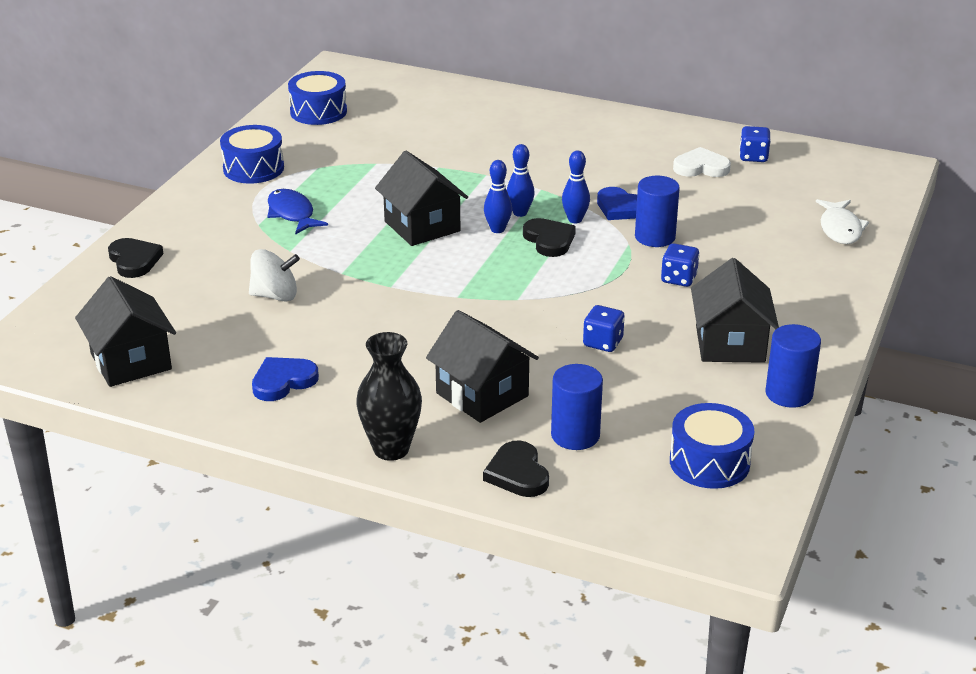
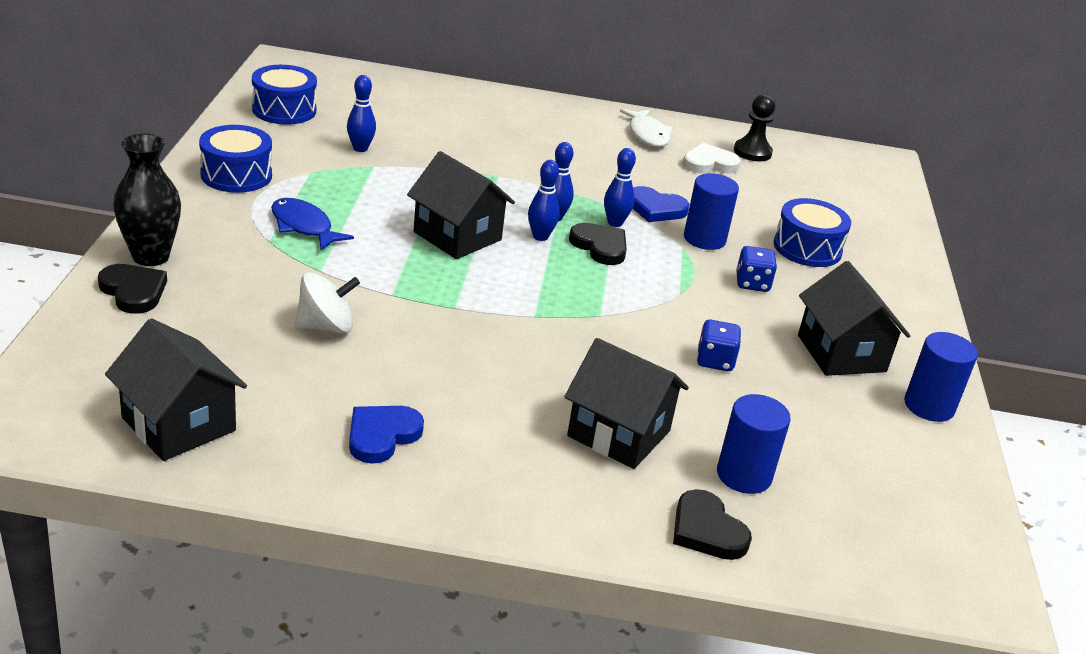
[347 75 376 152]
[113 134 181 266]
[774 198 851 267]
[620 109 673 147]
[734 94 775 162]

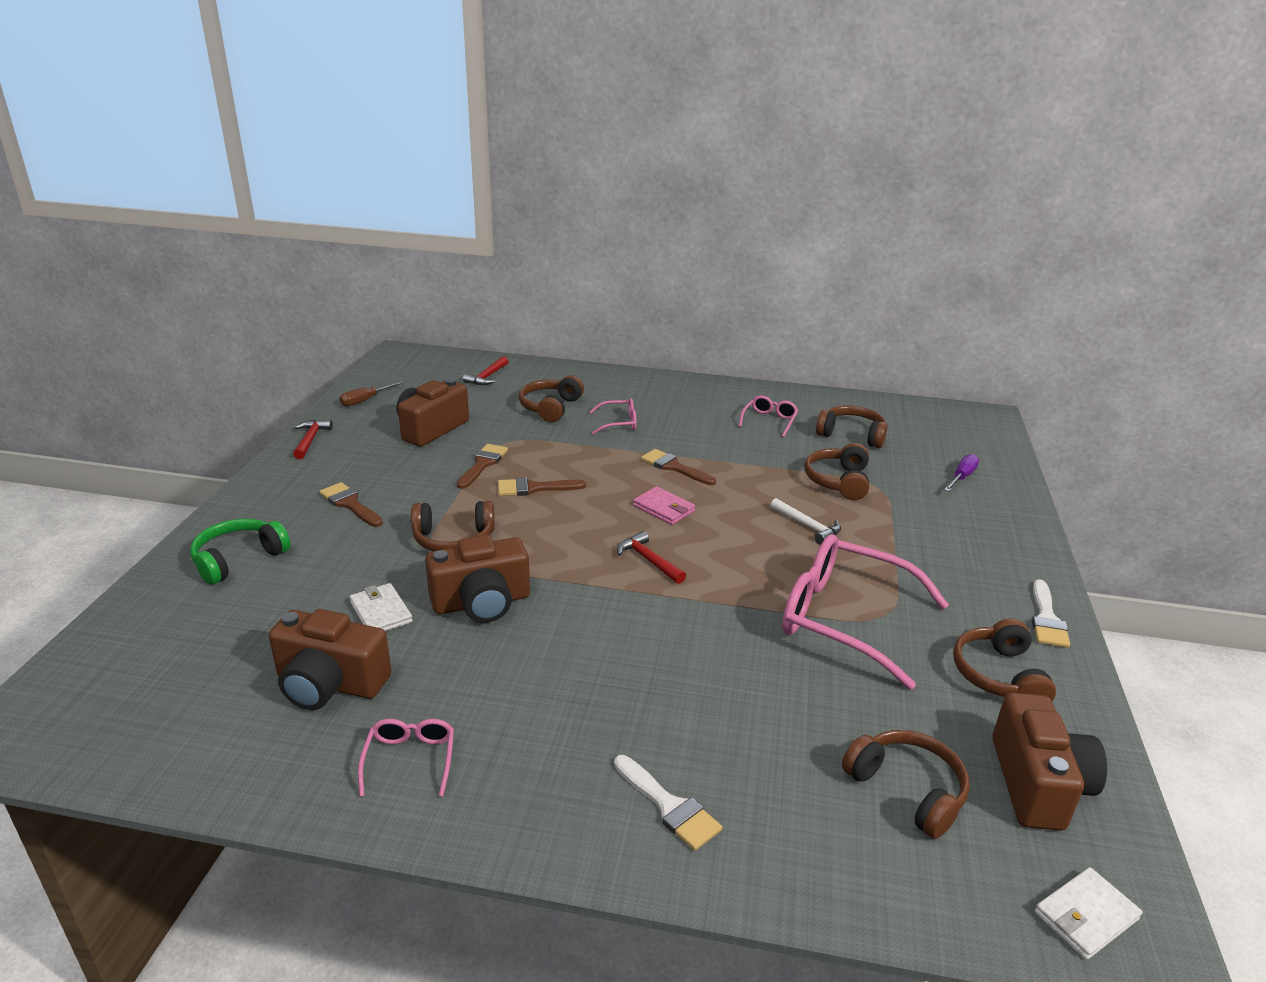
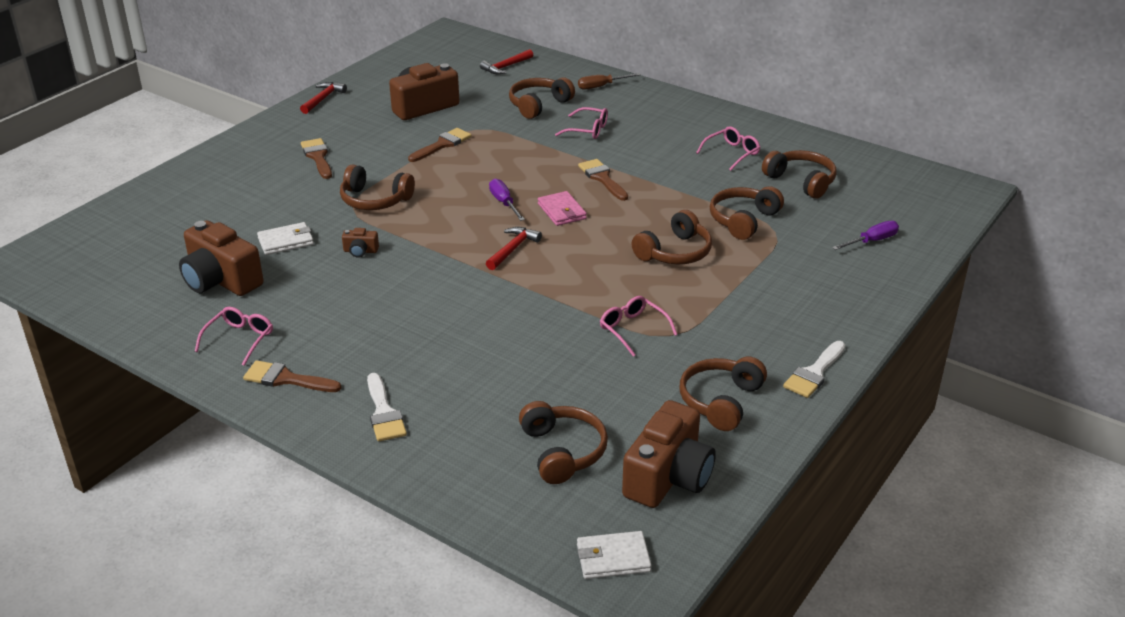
[190 519 291 585] (first image)
[489 179 525 221]
[578 73 641 90]
[243 360 341 392]
[632 210 712 264]
[257 222 314 255]
[486 227 542 270]
[342 228 379 258]
[600 296 678 357]

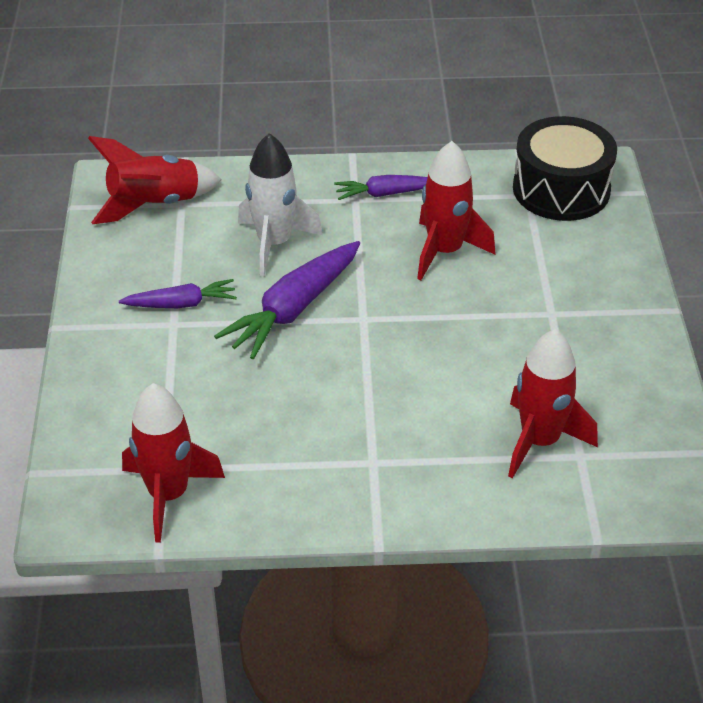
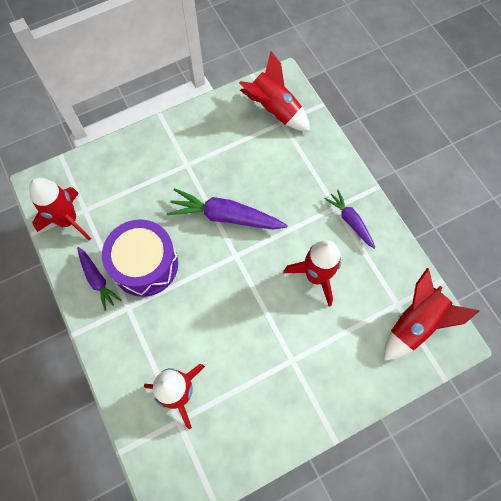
[238 133 323 277] (first image)
[102 219 178 297]
[77 247 121 311]
[384 268 479 361]

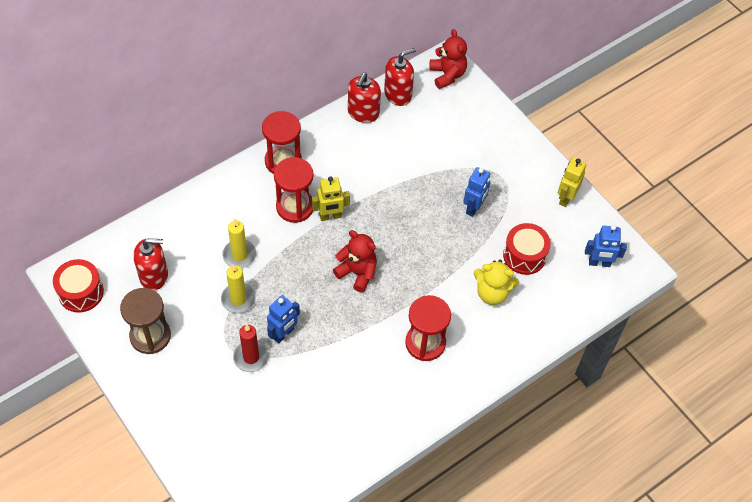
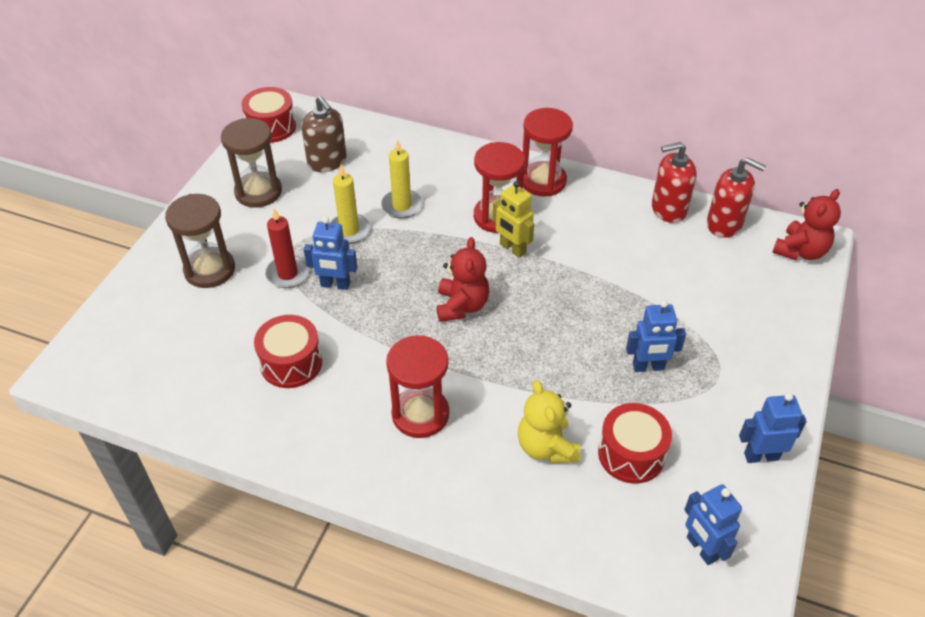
[165 194 235 288]
[254 315 322 388]
[301 96 347 172]
[739 392 807 463]

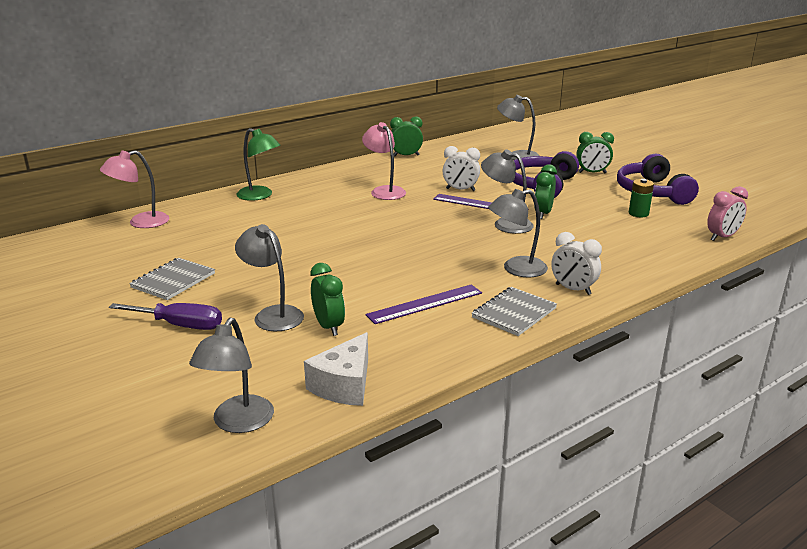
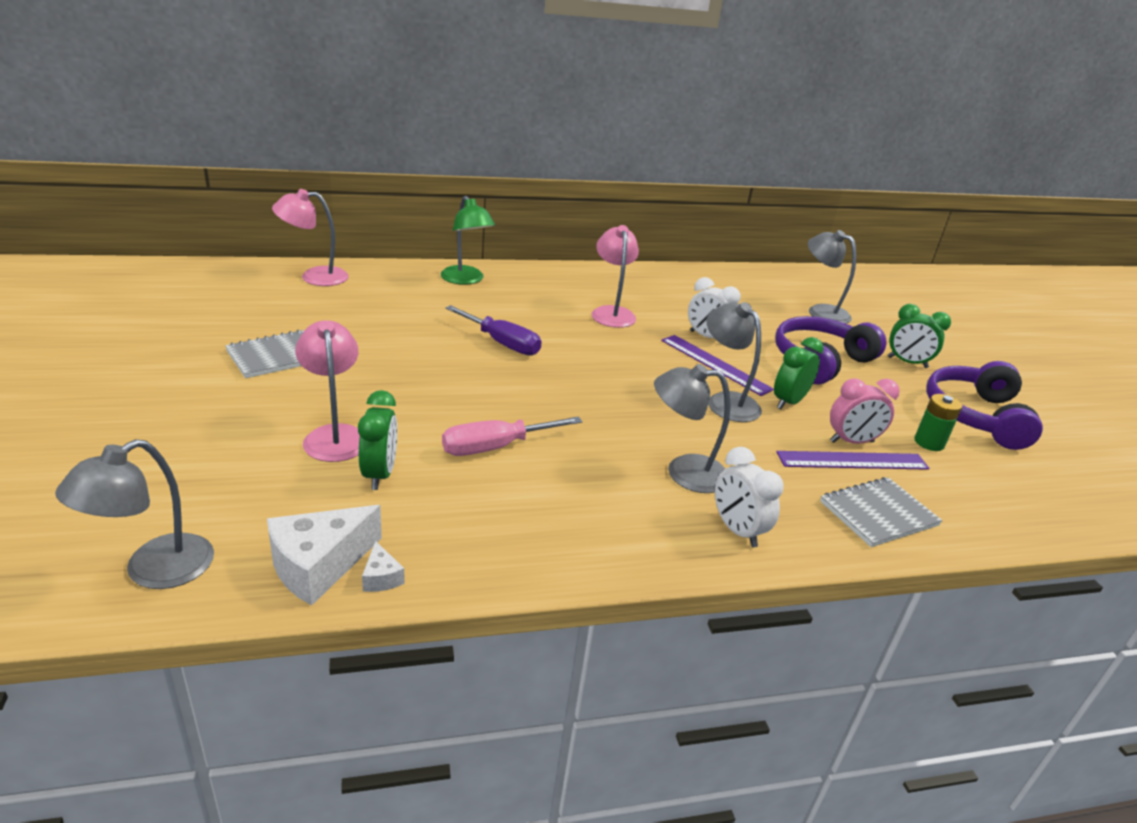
[390 117 423 156] (first image)
[362 541 405 592]
[442 416 582 456]
[446 305 542 356]
[776 451 930 470]
[820 477 943 547]
[830 378 900 444]
[295 320 360 462]

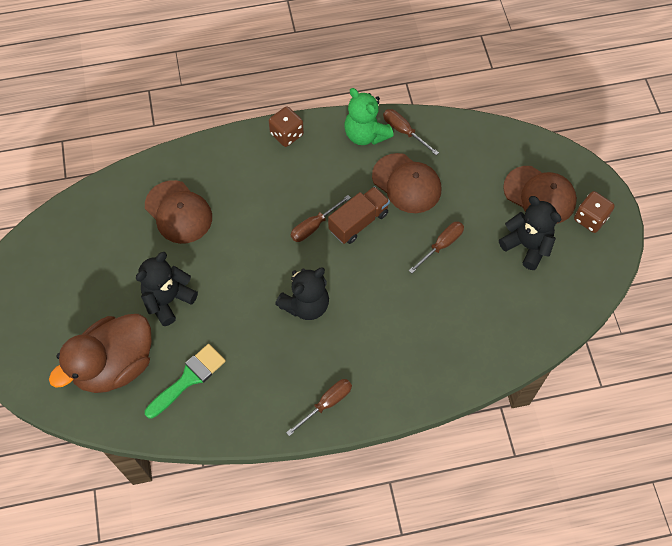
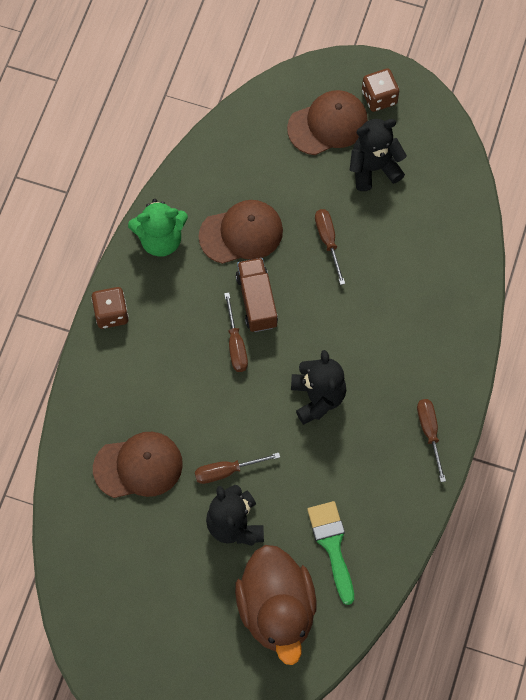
[195 452 280 484]

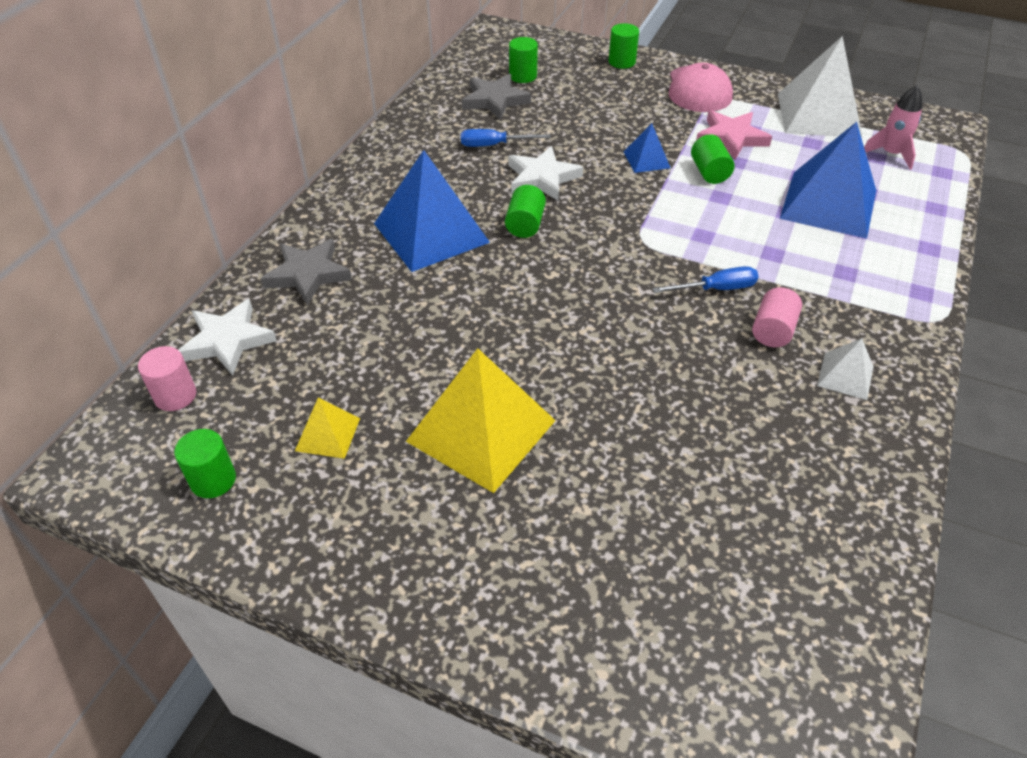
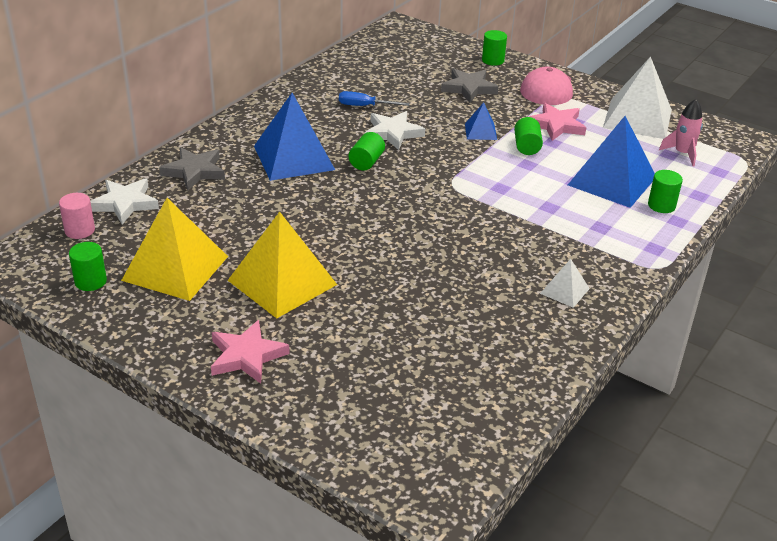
[653 266 759 293] (first image)
[752 287 802 347] (first image)
[211 320 290 384]
[441 68 499 103]
[648 170 683 213]
[121 198 228 301]

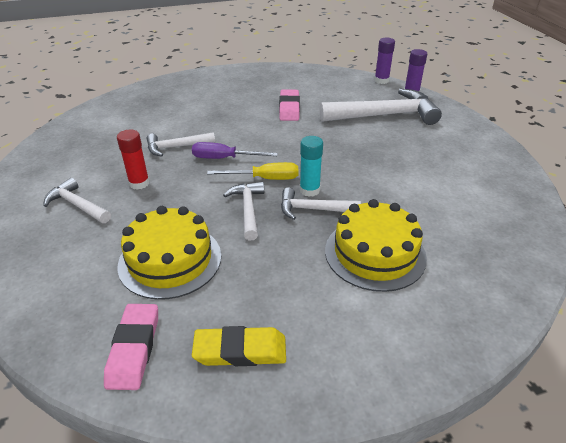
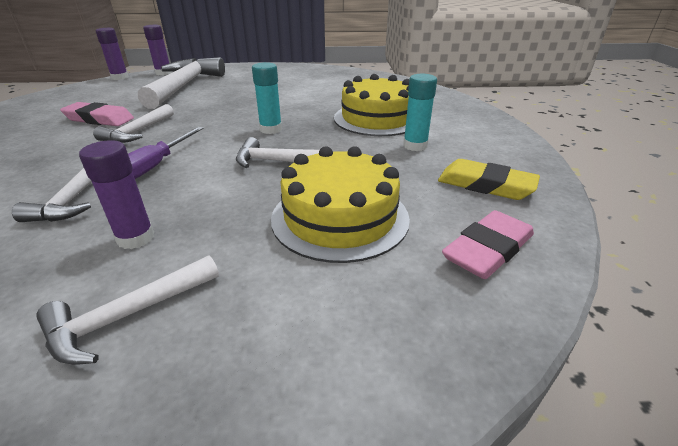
[207 162 298 180] (first image)
[403 74 437 151]
[93 104 174 143]
[79 141 154 249]
[442 210 534 279]
[438 159 540 200]

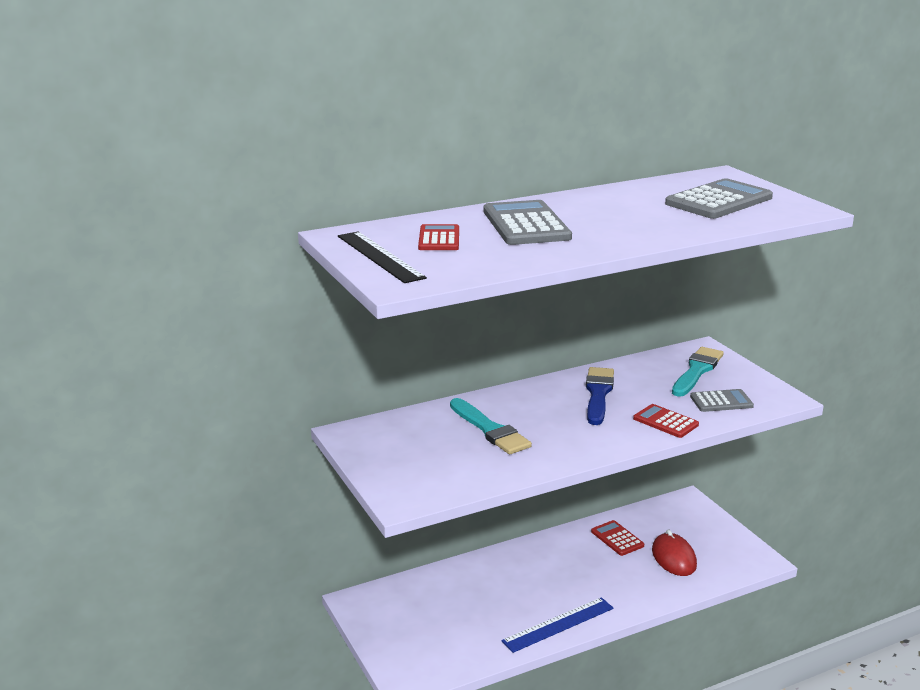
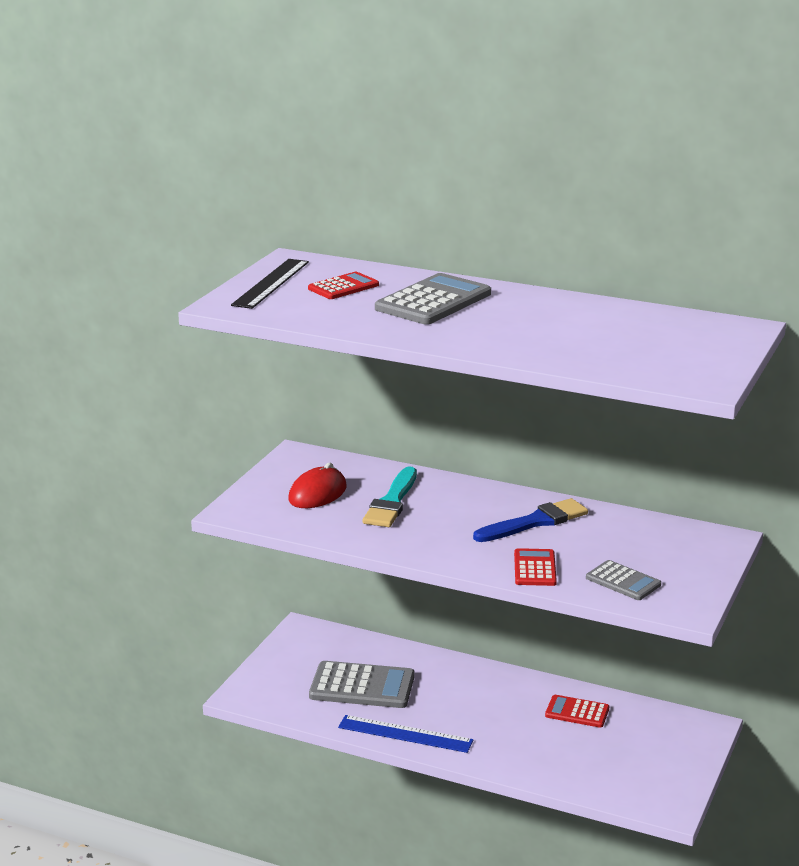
[672 347 724 397] (first image)
[288 463 347 508]
[309 661 415 708]
[545 695 609 728]

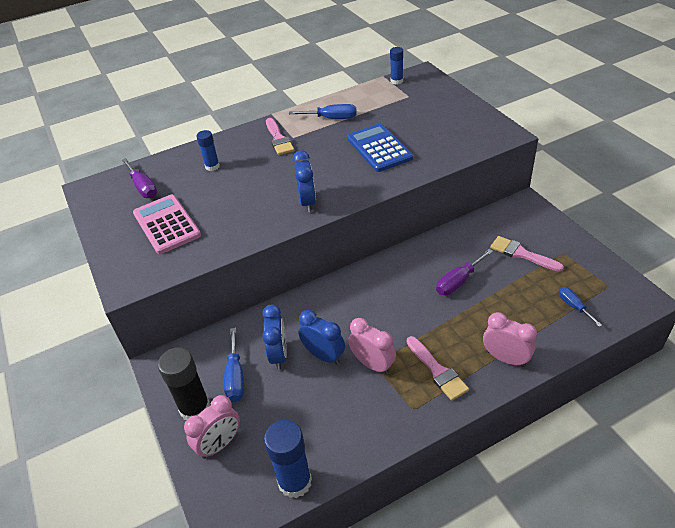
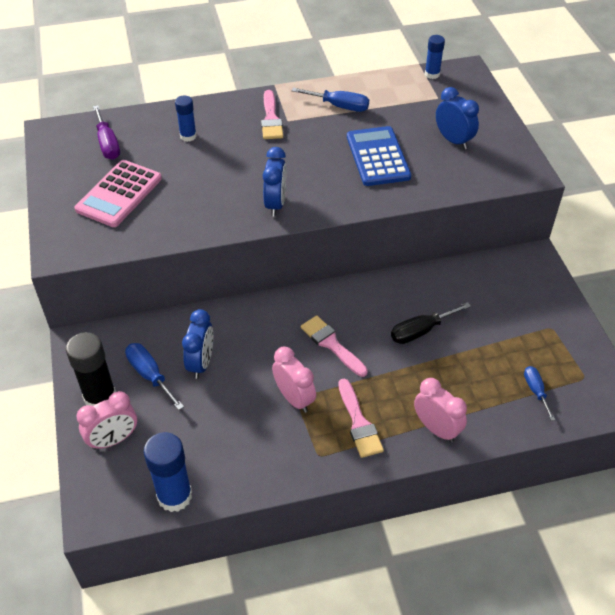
[436 87 479 149]
[301 315 368 377]
[391 302 471 344]
[74 160 162 227]
[125 343 184 410]

